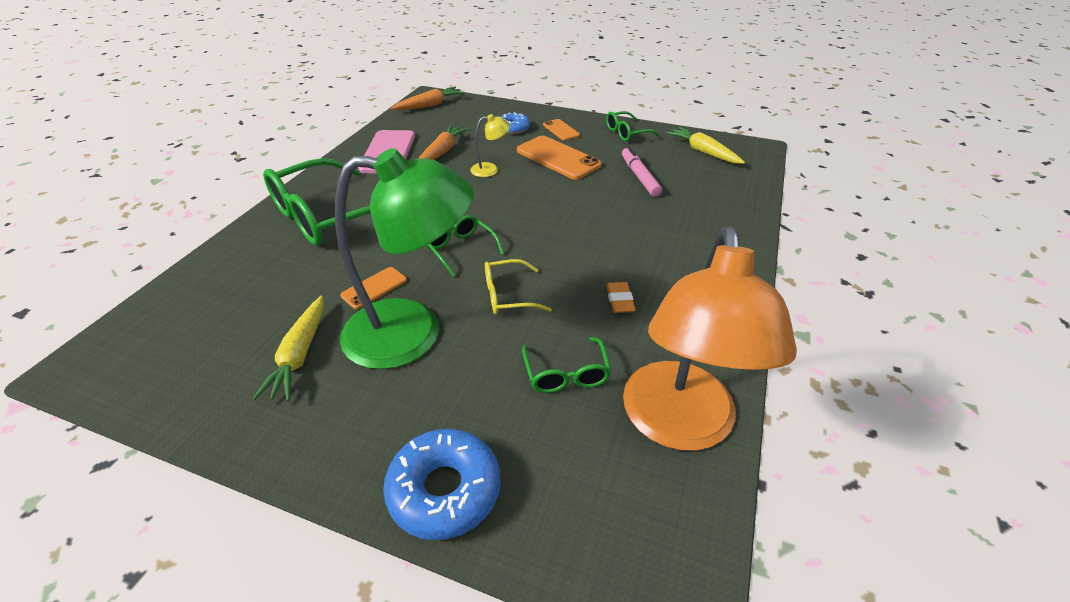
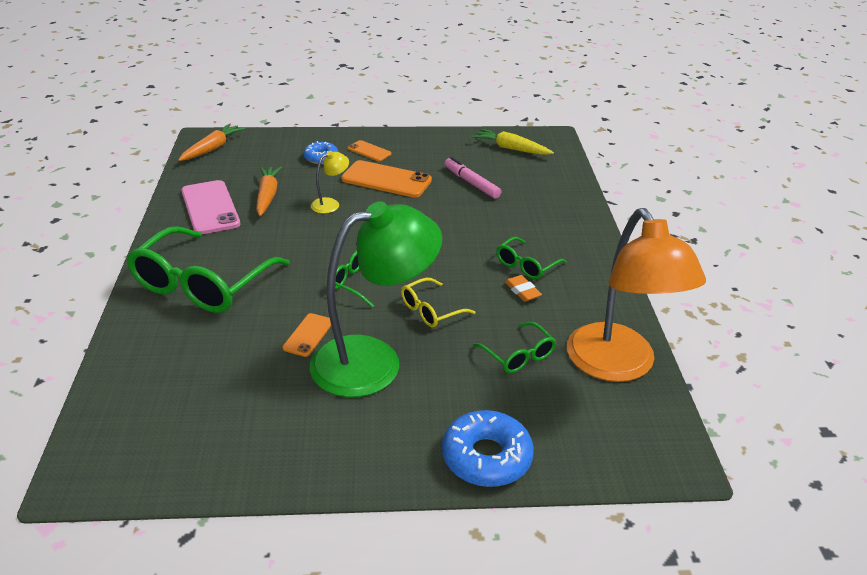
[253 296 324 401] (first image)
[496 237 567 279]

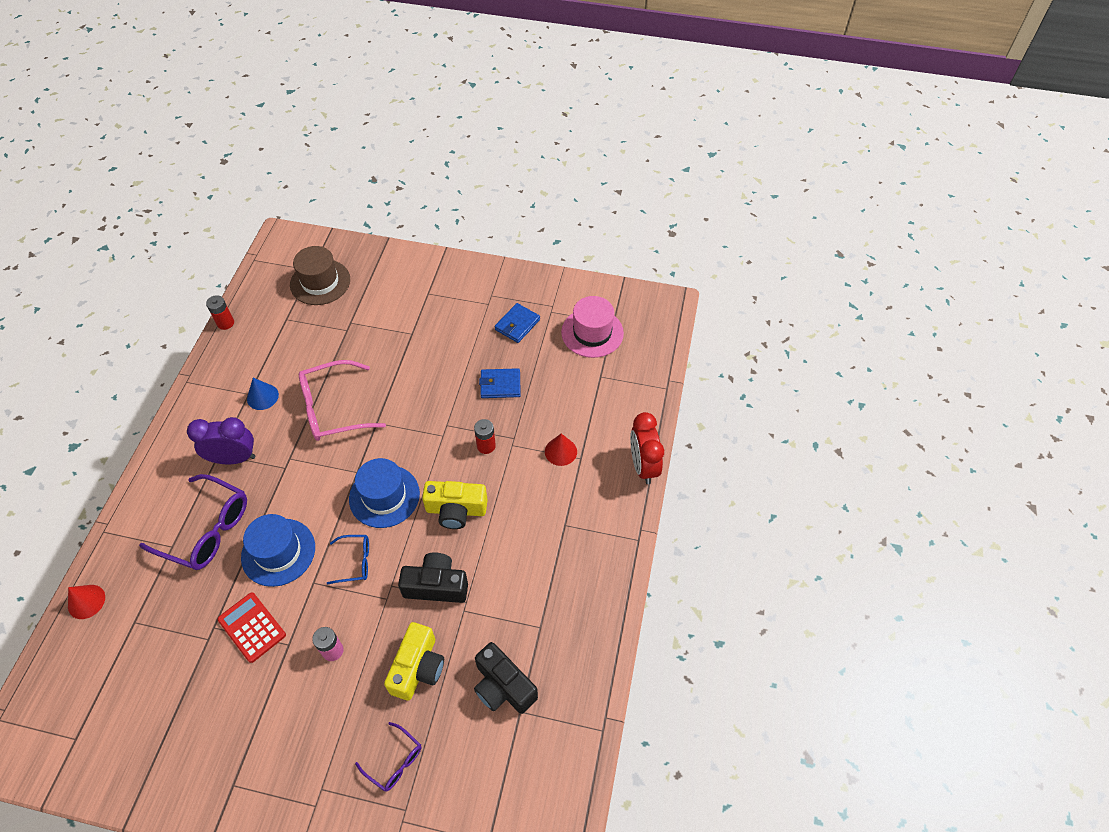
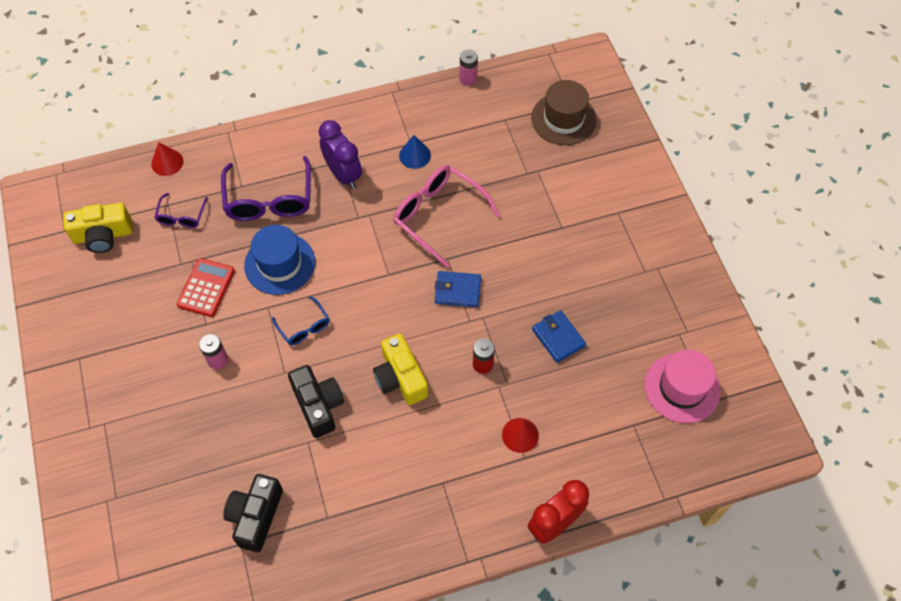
[349 458 420 528] (first image)
[154 193 208 228]
[63 203 132 253]
[435 271 481 307]
[460 49 478 86]

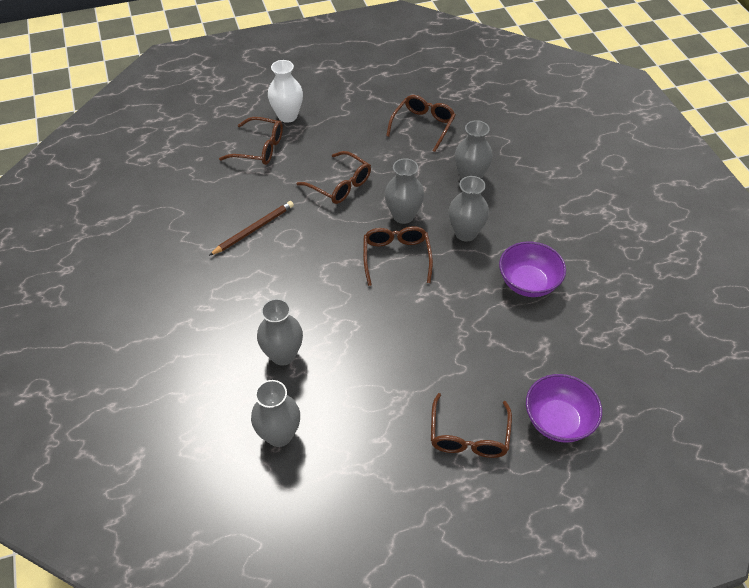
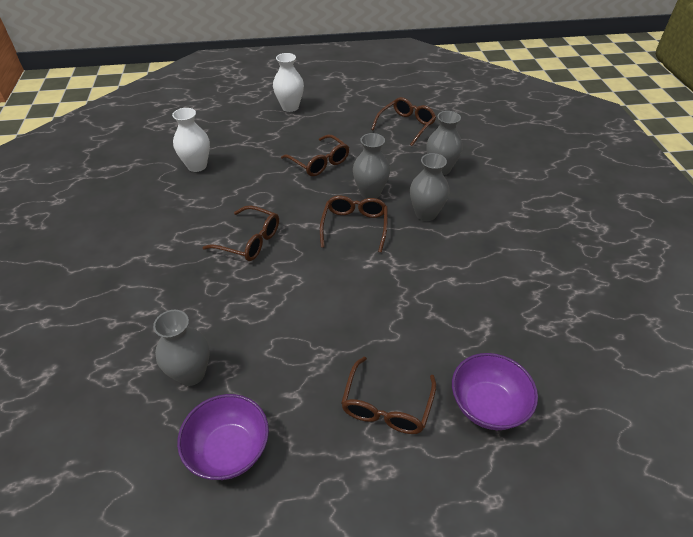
[209 201 294 256] (first image)
[257 298 303 366] (first image)
[172 108 210 172]
[202 205 279 261]
[177 394 269 480]

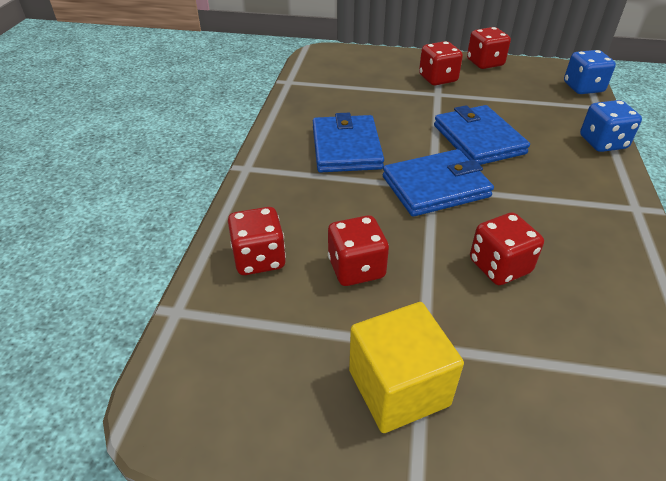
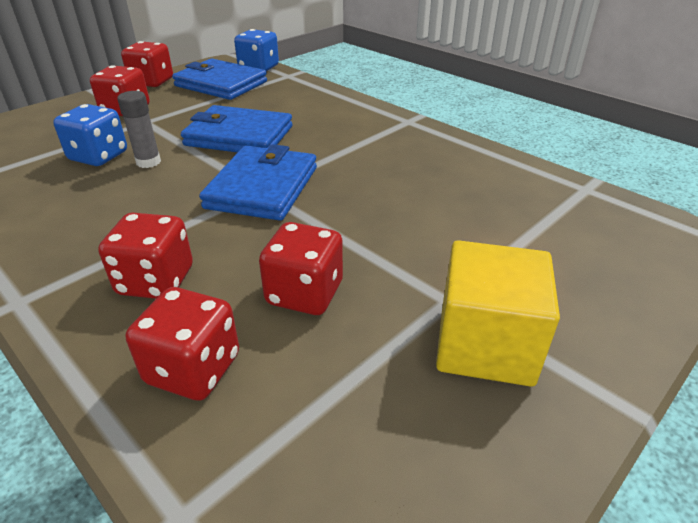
[117 91 161 168]
[172 59 267 100]
[98 213 193 299]
[53 104 127 166]

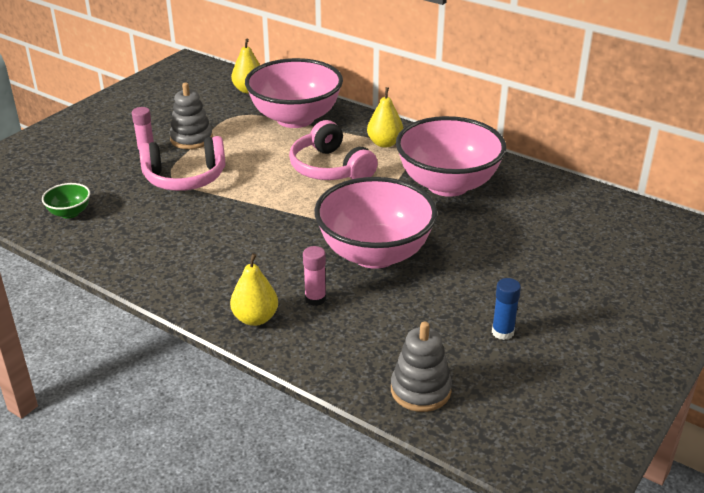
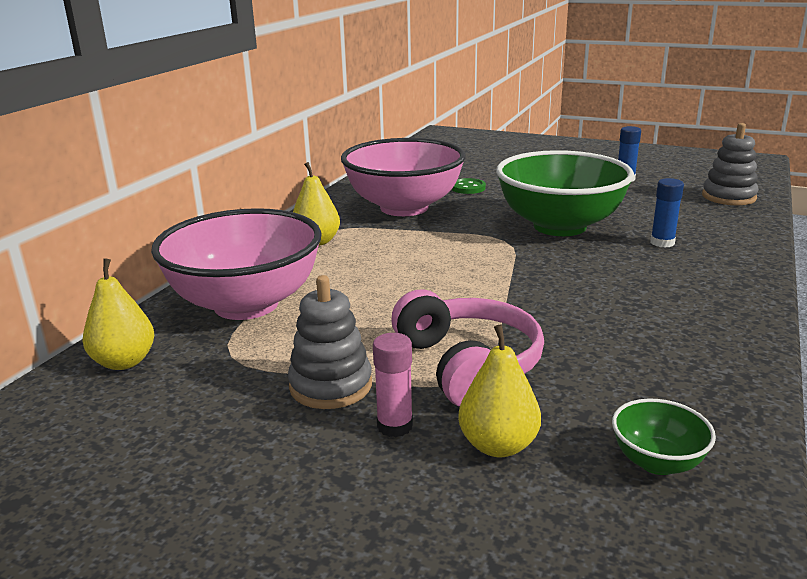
[289 120 378 180] (first image)
[452 178 486 194]
[458 324 541 457]
[650 178 684 248]
[496 150 634 236]

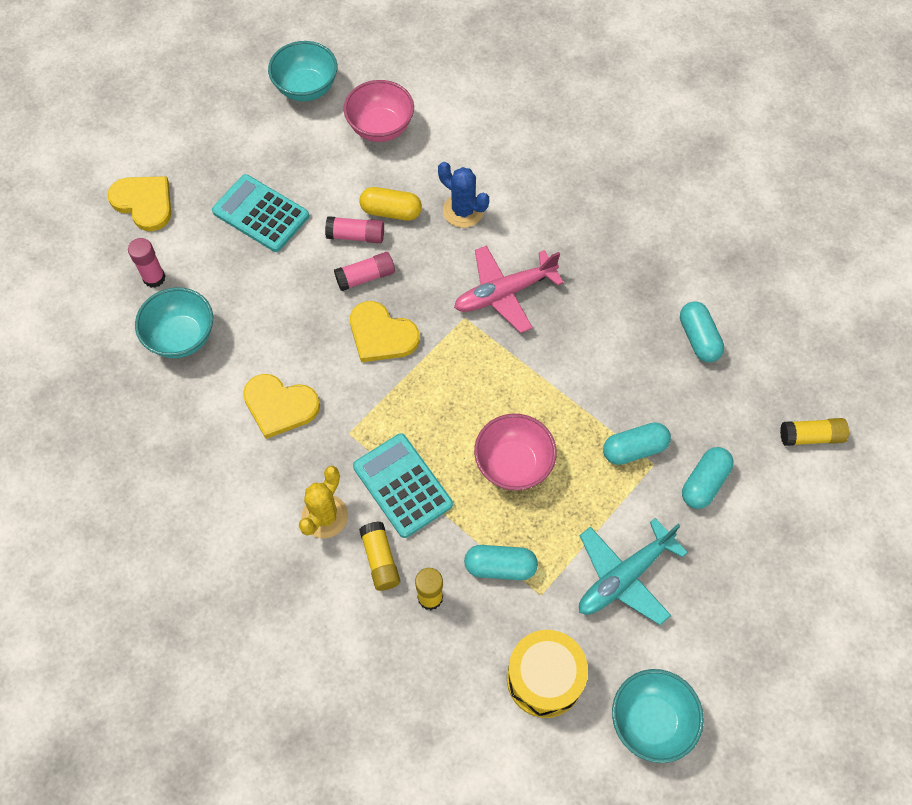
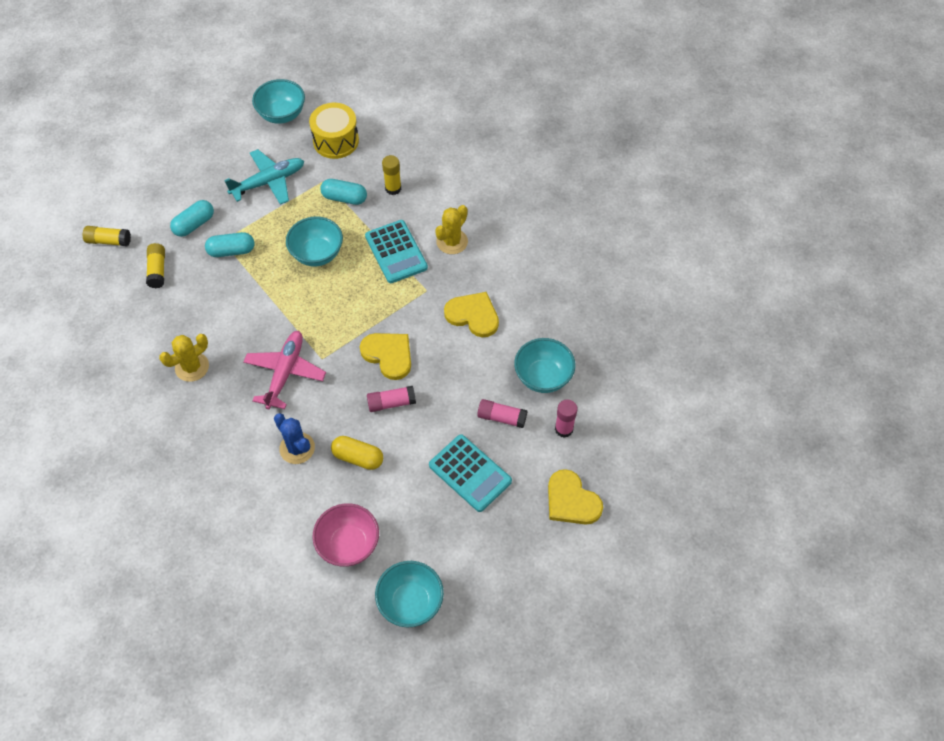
[680 301 724 362] (first image)
[159 334 209 382]
[477 399 528 428]
[146 243 165 288]
[286 217 343 266]
[243 331 326 409]

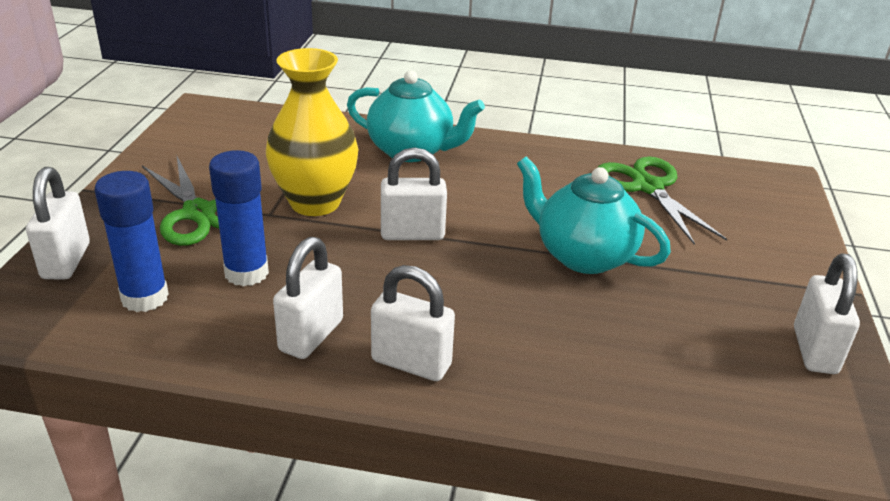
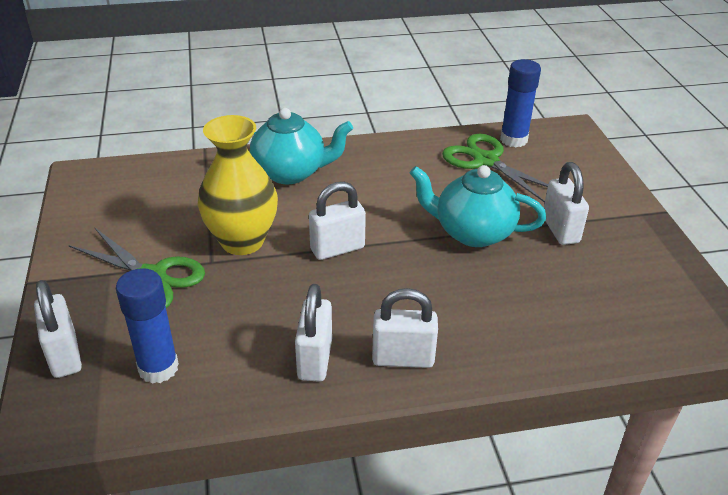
[500 59 541 147]
[544 162 589 245]

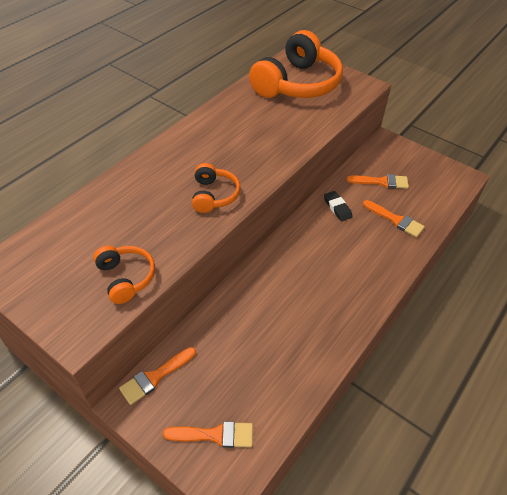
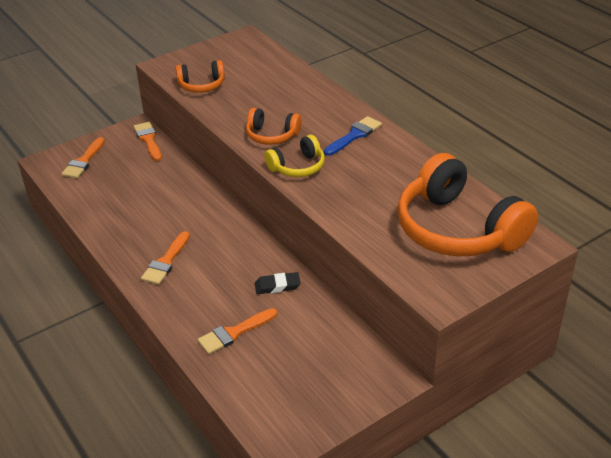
[264 135 325 177]
[324 116 382 156]
[141 231 190 285]

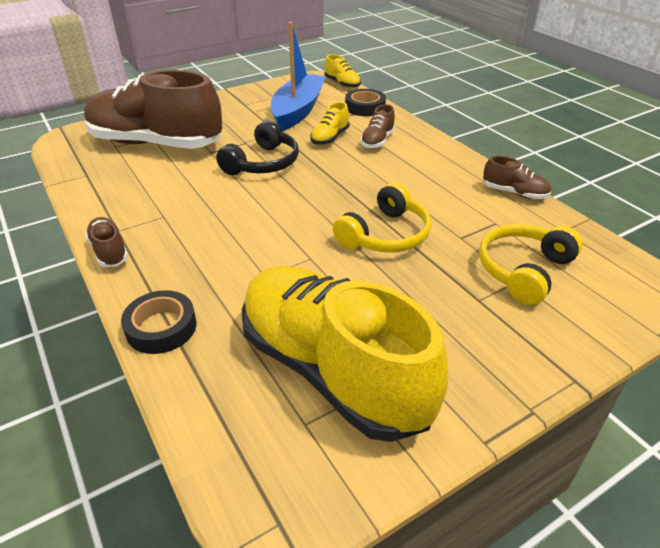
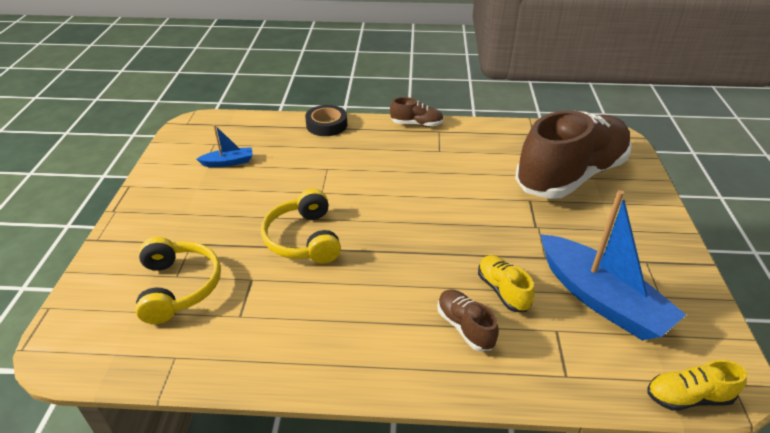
[216 120 299 175] (first image)
[345 89 386 116] (first image)
[483 156 551 199] (first image)
[197 125 253 167]

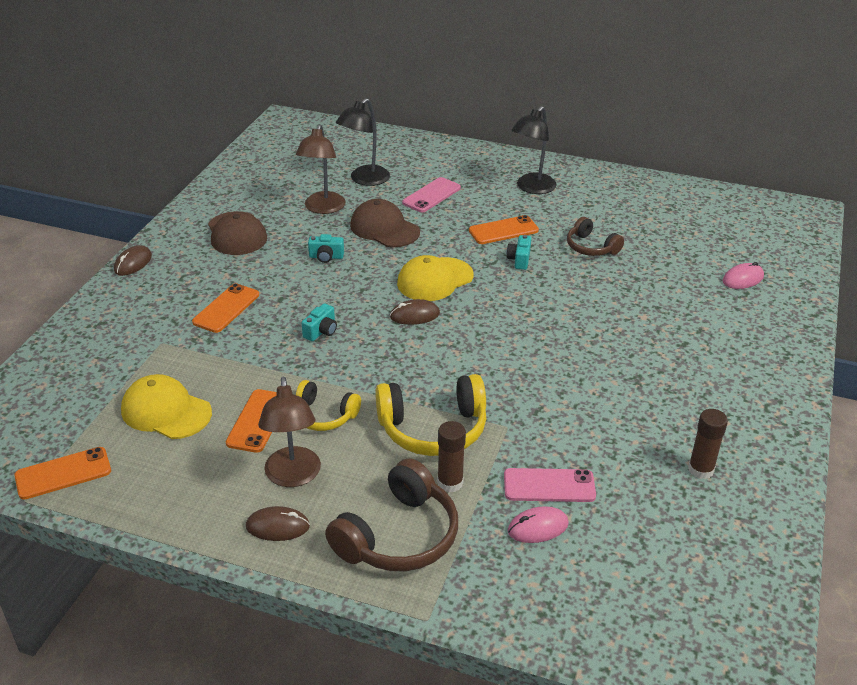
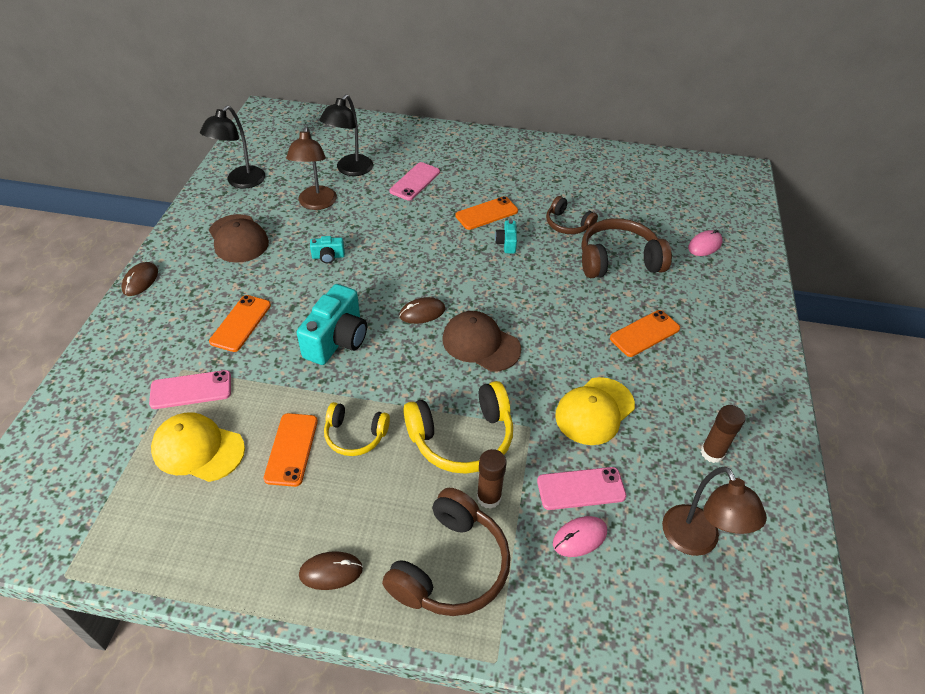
[149 370 231 409]
[581 218 672 278]
[610 310 680 357]
[662 466 767 556]
[442 311 521 371]
[555 377 635 445]
[200 105 265 189]
[296 284 367 365]

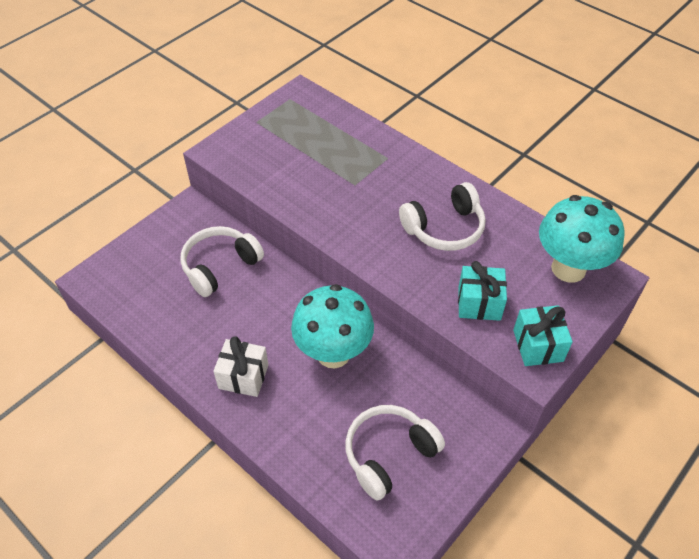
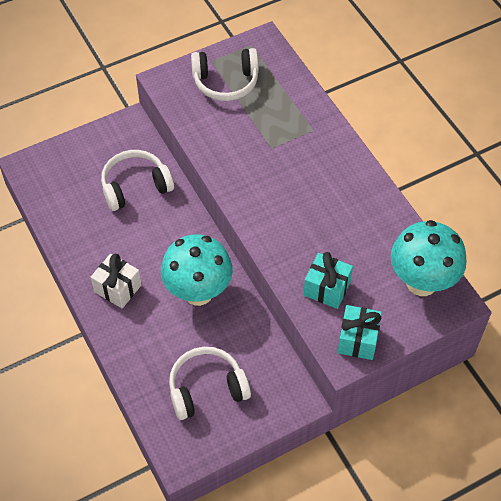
[191 48 259 101]

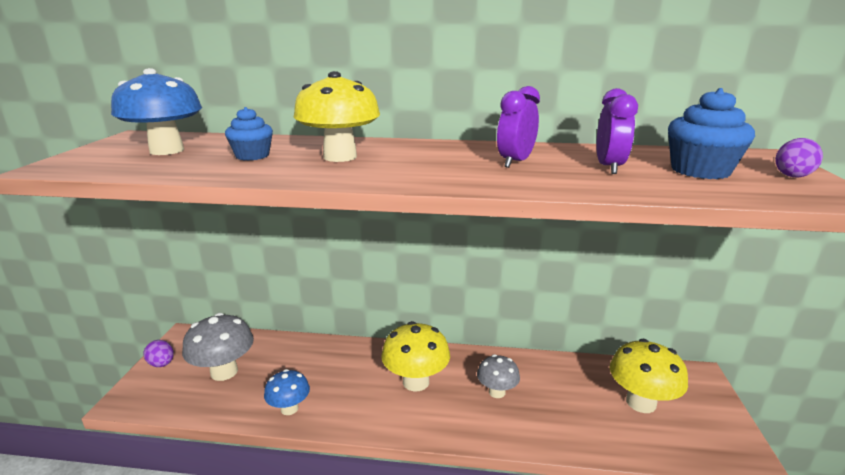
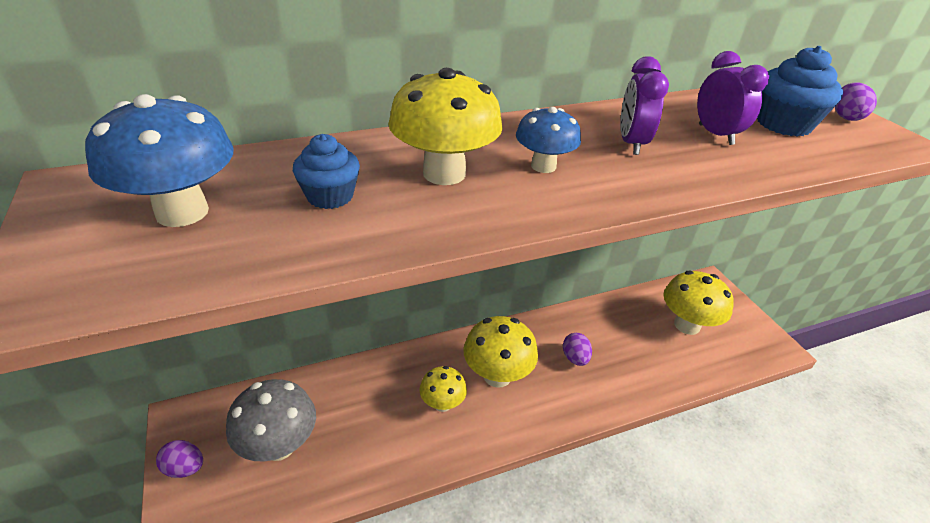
[419 366 467 412]
[516 107 581 173]
[563 333 592 366]

